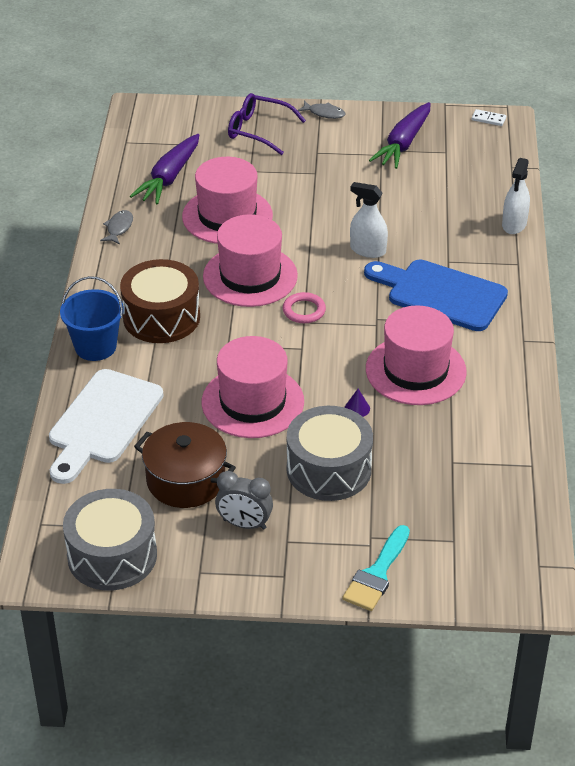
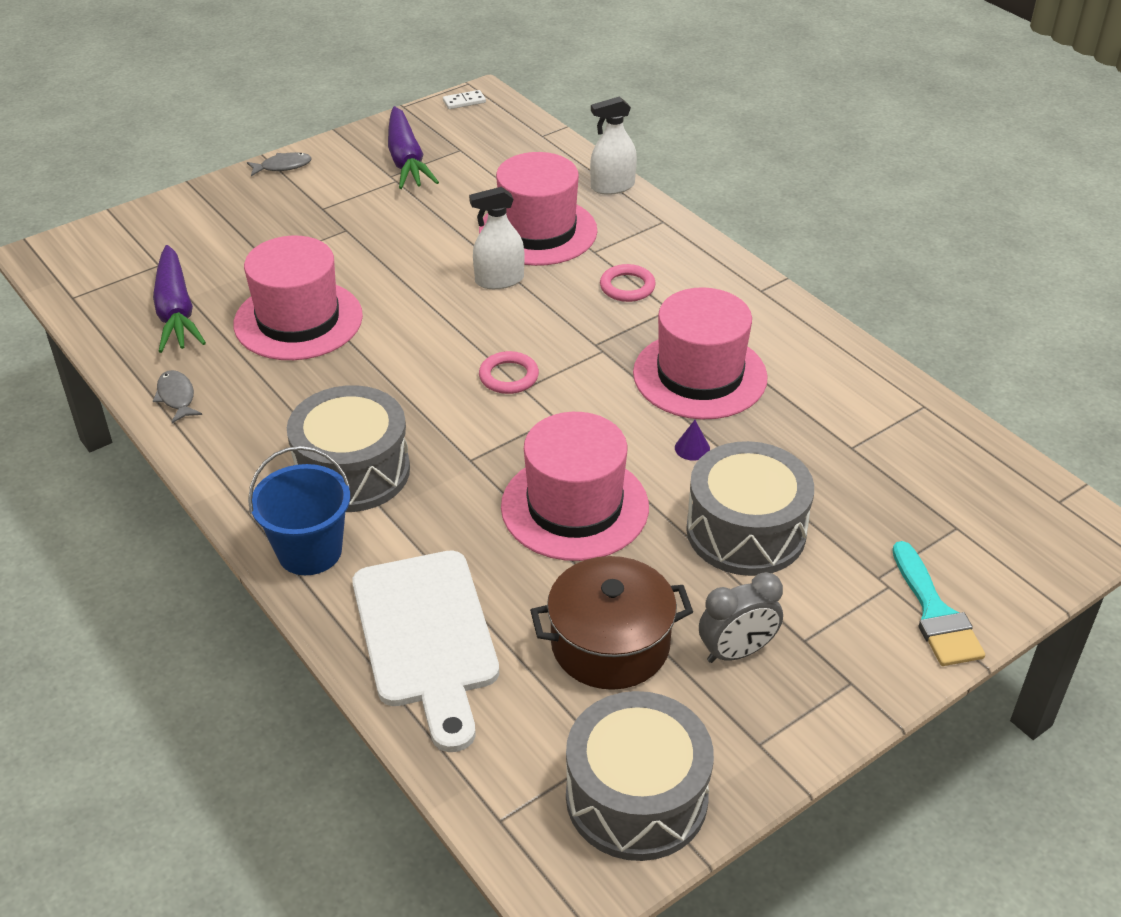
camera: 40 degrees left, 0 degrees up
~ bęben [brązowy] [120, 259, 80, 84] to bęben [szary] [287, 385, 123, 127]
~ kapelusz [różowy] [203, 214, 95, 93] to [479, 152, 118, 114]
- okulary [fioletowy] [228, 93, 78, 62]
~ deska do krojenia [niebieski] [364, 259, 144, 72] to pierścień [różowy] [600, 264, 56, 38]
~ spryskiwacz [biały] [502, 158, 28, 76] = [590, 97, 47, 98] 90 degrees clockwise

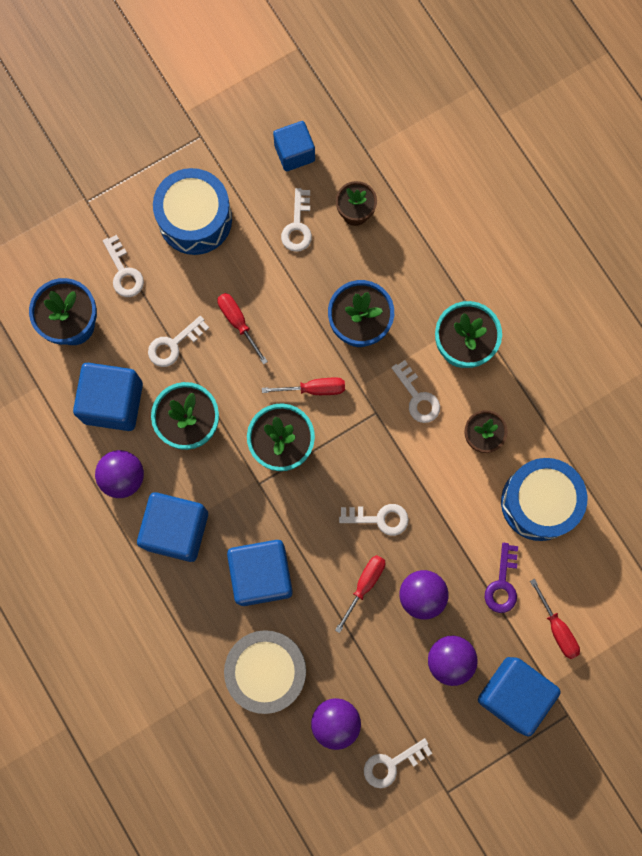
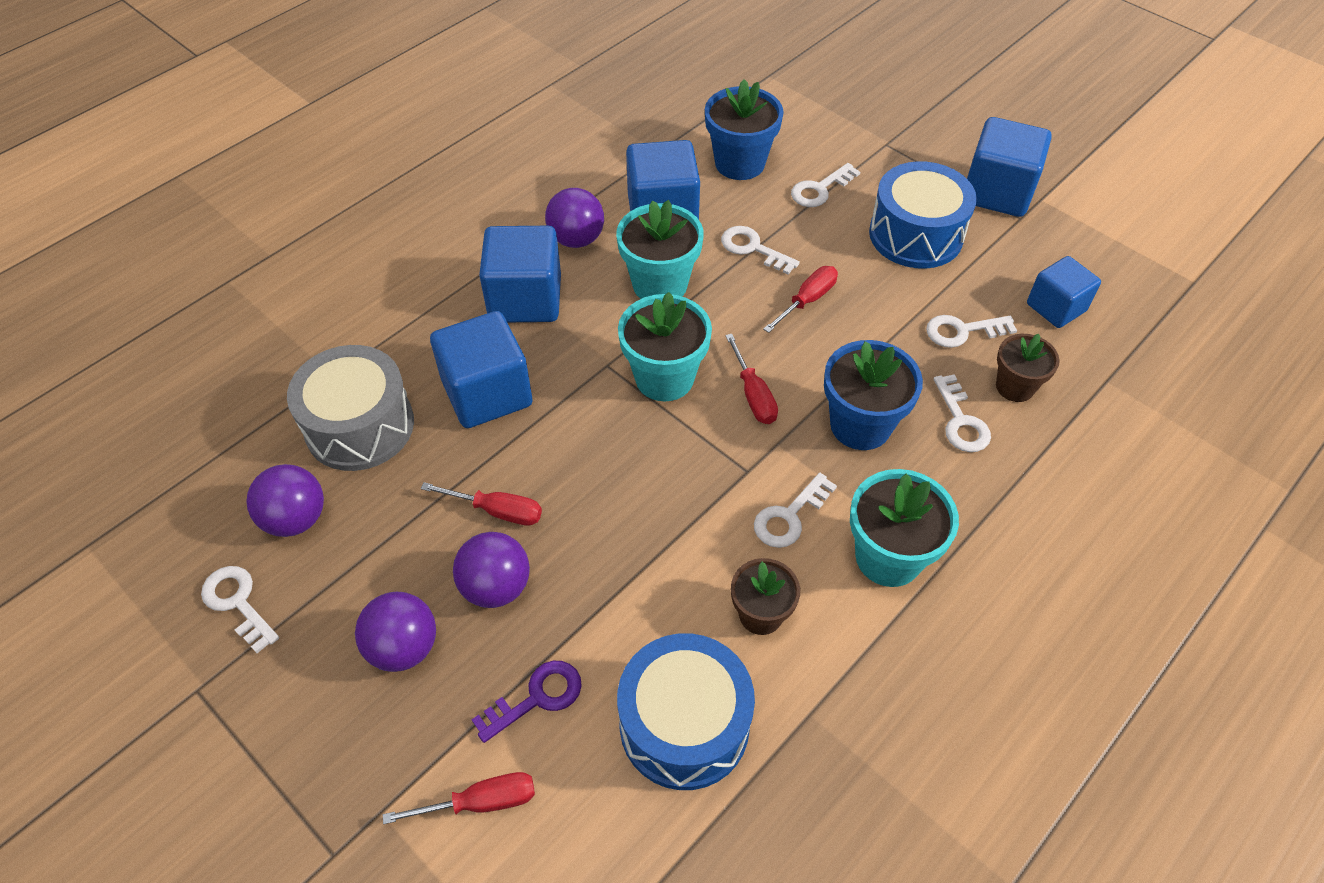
camera: 75 degrees right, 25 degrees down
~ klucz [biały] [339, 504, 70, 32] to [934, 374, 57, 78]
~ sześcian [niebieski] [478, 657, 83, 80] to [967, 117, 85, 100]
~ klucz [fioletowy] [484, 543, 34, 70] = [472, 661, 110, 82] 150 degrees clockwise
~ śrubokręt [czerwony] [530, 579, 50, 80] = [383, 772, 152, 52] 150 degrees counterclockwise

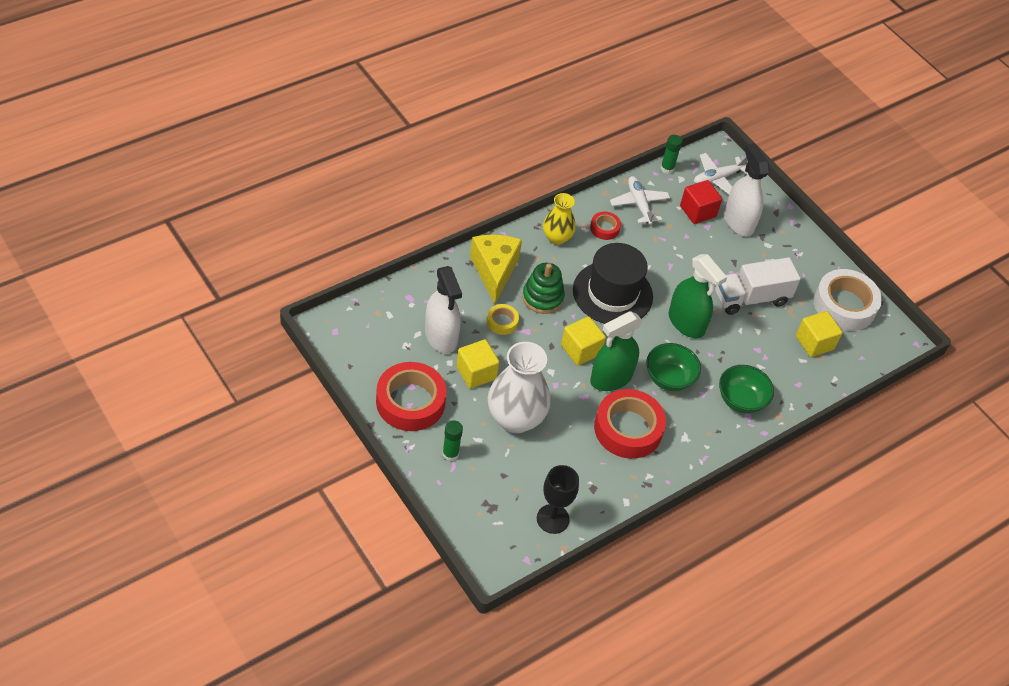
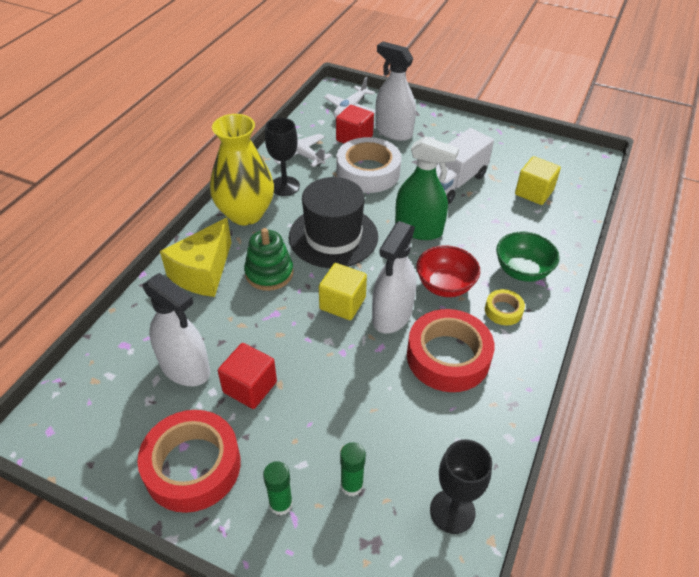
camera: 25 degrees left, 5 degrees down
~ sześcian [żółty] [456, 340, 43, 49] to sześcian [czerwony] [218, 343, 59, 66]
~ ser [żółty] [470, 235, 52, 69] = [160, 218, 72, 79] 120 degrees counterclockwise
~ taśma klejąca [żółty] [487, 304, 32, 31] to [485, 289, 40, 36]
- wazon [biały] [488, 342, 62, 91]
~ wazon [żółty] [543, 193, 33, 52] = [210, 114, 64, 111] x1.71
~ taśma klejąca [czerwony] [590, 212, 31, 28] to kielich [czarny] [265, 118, 35, 78]
~ spryskiwacz [zielony] [590, 311, 53, 80] to spryskiwacz [biały] [372, 221, 44, 113]
~ miska [zielony] [646, 343, 55, 48] to miska [czerwony] [416, 245, 64, 52]
~ klej w sztyfcie [zielony] [660, 135, 22, 39] to [340, 442, 26, 54]
~ taśma klejąca [biały] [814, 269, 68, 62] to [336, 137, 66, 56]

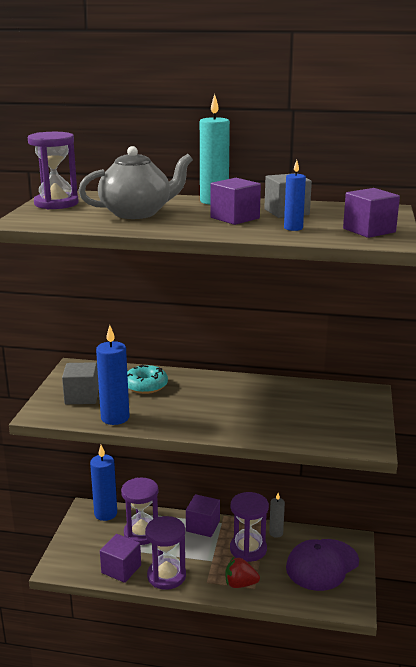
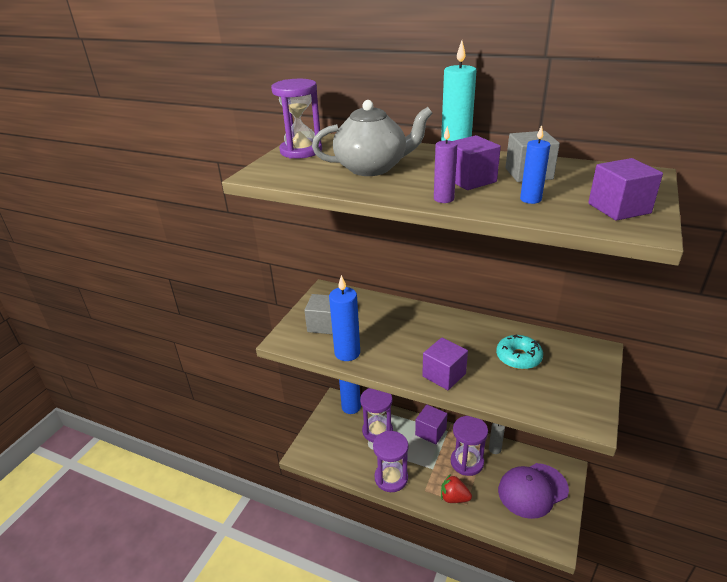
camera: 15 degrees right, 10 degrees up
~ sześcian [fioletowy] [100, 534, 41, 49] to [422, 338, 46, 52]
~ donut [turkusowy] [127, 365, 41, 29] to [496, 335, 47, 35]
+ świeca [fioletowy] [434, 126, 23, 77]

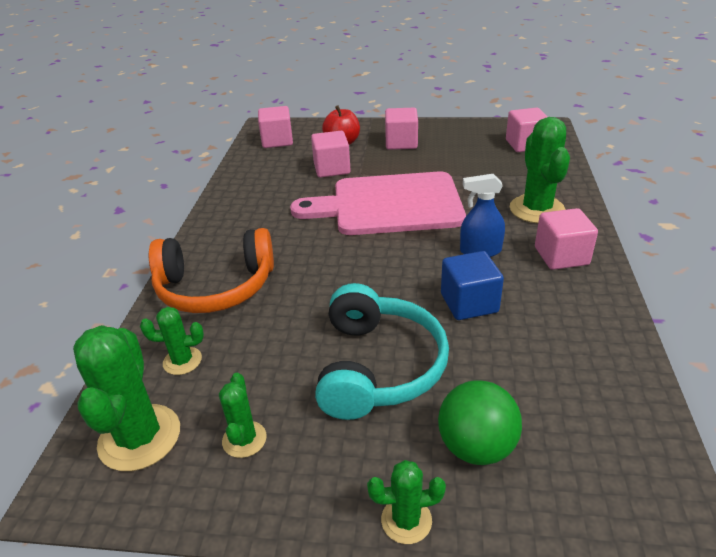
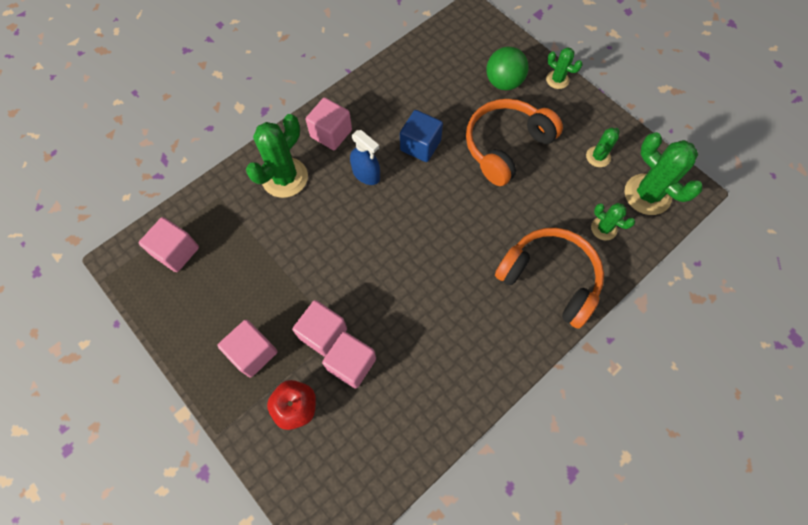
camera: 140 degrees left, 30 degrees up
~ kaktus [zielony] [73, 325, 107, 146] = [624, 132, 79, 83] 75 degrees counterclockwise
~ sześcian [różowy] [258, 106, 35, 42] to [292, 300, 55, 57]
- deska do krojenia [różowy] [290, 172, 176, 63]
~ słuchawki [turkusowy] [315, 283, 134, 137] to słuchawki [pomarańczowy] [466, 99, 97, 87]

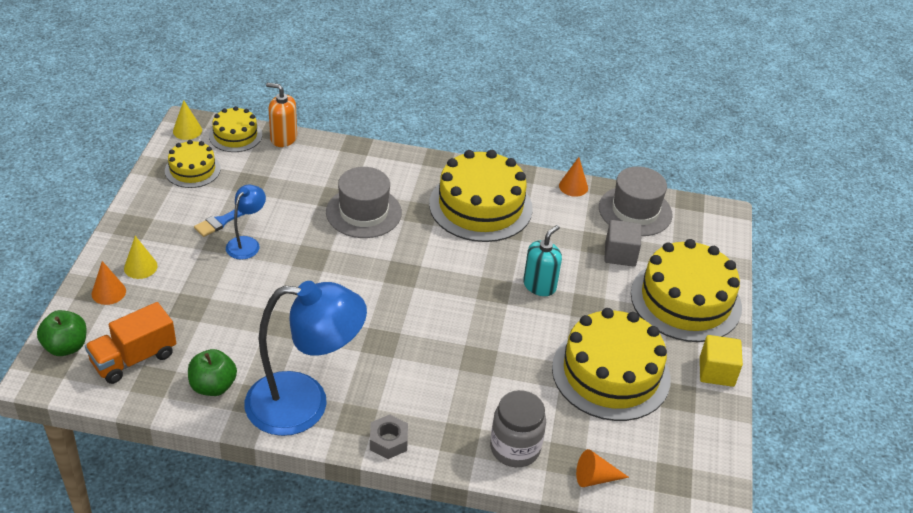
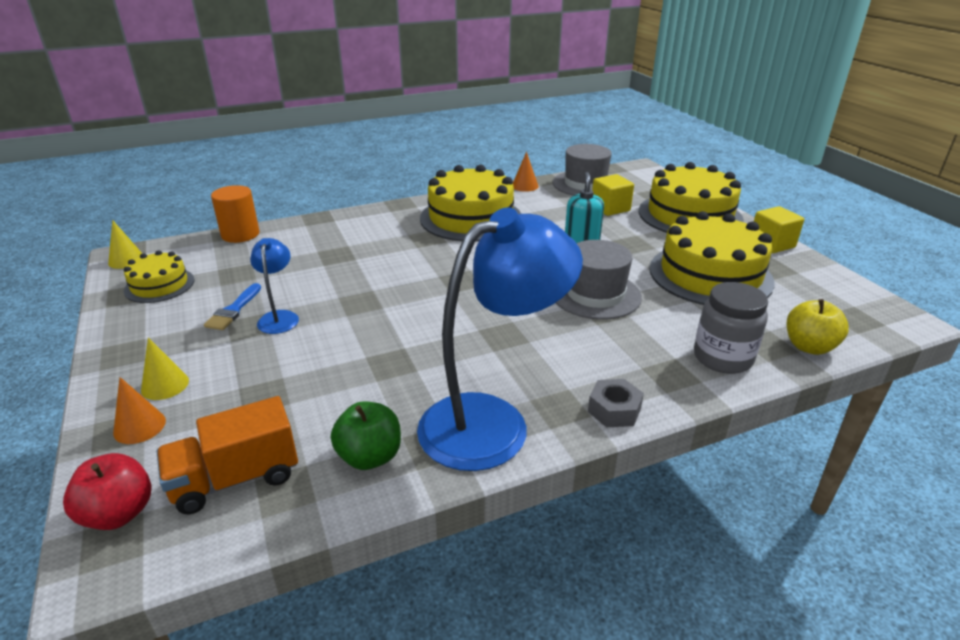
camera: 30 degrees left, 10 degrees down
~ jabłko [zielony] [37, 310, 50, 46] to jabłko [czerwony] [63, 453, 89, 77]
~ ciężarówka [pomarańczowy] [85, 302, 91, 82] = [157, 396, 141, 119] 45 degrees clockwise
- tort [żółty] [209, 106, 53, 46]
~ dozownik mydła [pomarańczowy] [266, 83, 31, 64] to walec [pomarańczowy] [211, 185, 49, 58]
~ kapelusz [szary] [326, 167, 76, 71] to [556, 240, 86, 80]
~ stożek [pomarańczowy] [576, 449, 53, 38] to jabłko [żółty] [787, 299, 62, 56]
~ sześcian [szary] [604, 220, 38, 47] to sześcian [żółty] [592, 174, 42, 42]

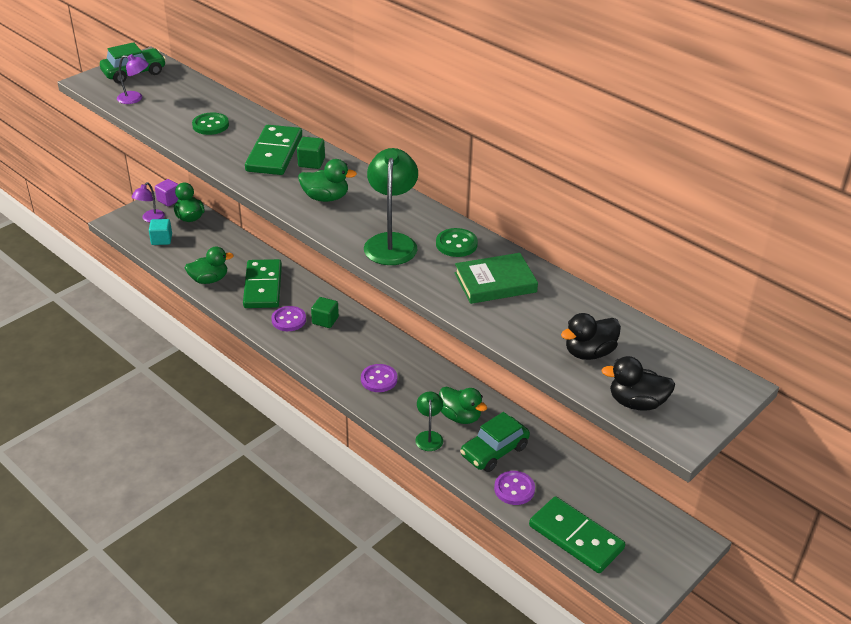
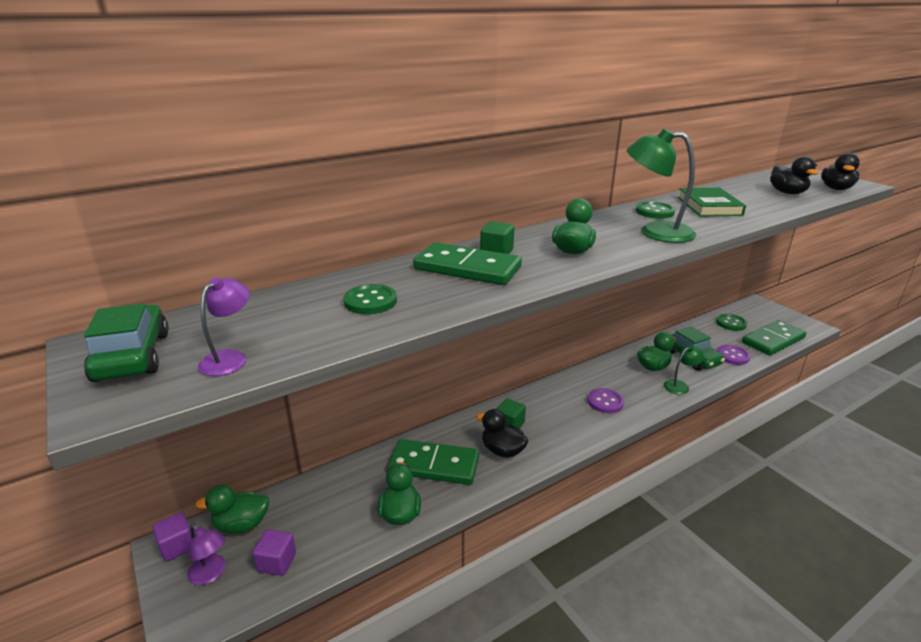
camera: 75 degrees left, 10 degrees down
~ sześcian [turkusowy] [149, 219, 23, 26] to sześcian [fioletowy] [253, 530, 43, 46]
~ guzik [fioletowy] [271, 306, 35, 25] to kaczka [czarny] [476, 409, 52, 49]
~ lampka [zielony] [415, 392, 28, 59] = [664, 345, 40, 50] 135 degrees clockwise
+ guzik [zielony] [716, 314, 31, 17]

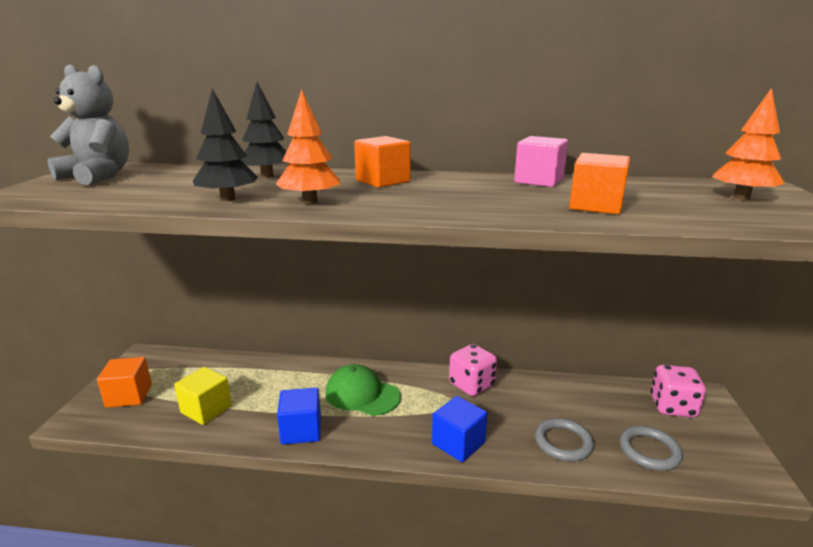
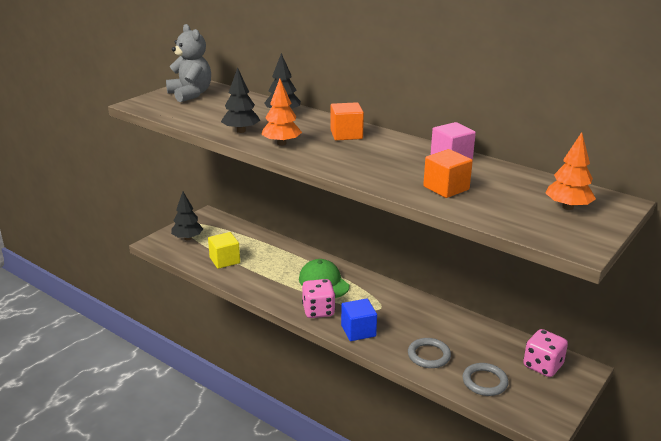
camera: 30 degrees right, 5 degrees up
~ sześcian [pomarańczowy] [97, 357, 55, 51] to drzewko [czarny] [171, 192, 32, 48]
- sześcian [niebieski] [277, 388, 44, 57]
~ kostka do gry [różowy] [449, 344, 48, 52] to [302, 279, 33, 39]

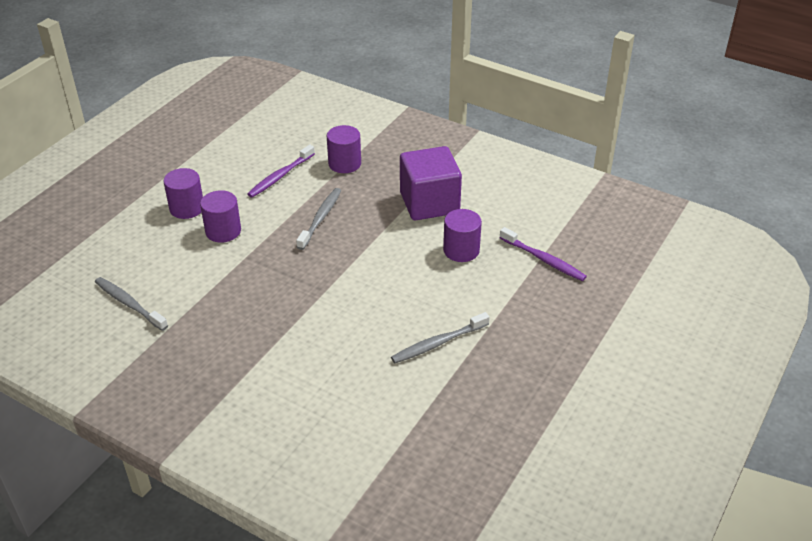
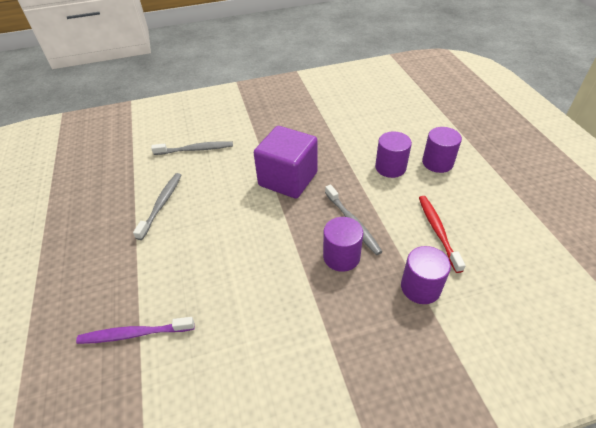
camera: 135 degrees right, 5 degrees up
~ szczoteczka do zębów [szary] [95, 277, 73, 54] to [151, 141, 82, 14]
~ szczoteczka do zębów [fioletowy] [247, 144, 68, 54] to szczoteczka do zębów [czerwony] [419, 196, 47, 77]
~ sześcian [fioletowy] [400, 146, 62, 74] to [254, 126, 64, 72]
~ walec [fioletowy] [443, 209, 39, 53] to [323, 217, 40, 55]

